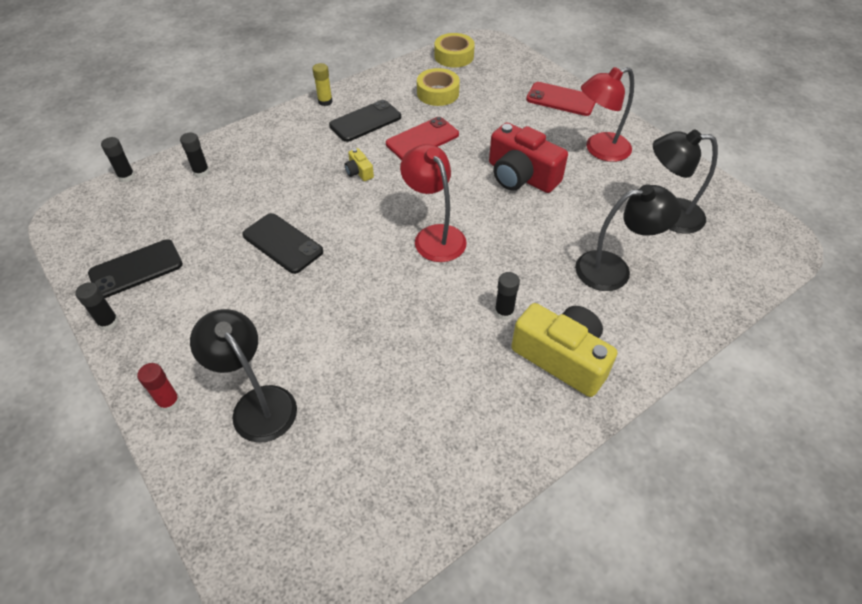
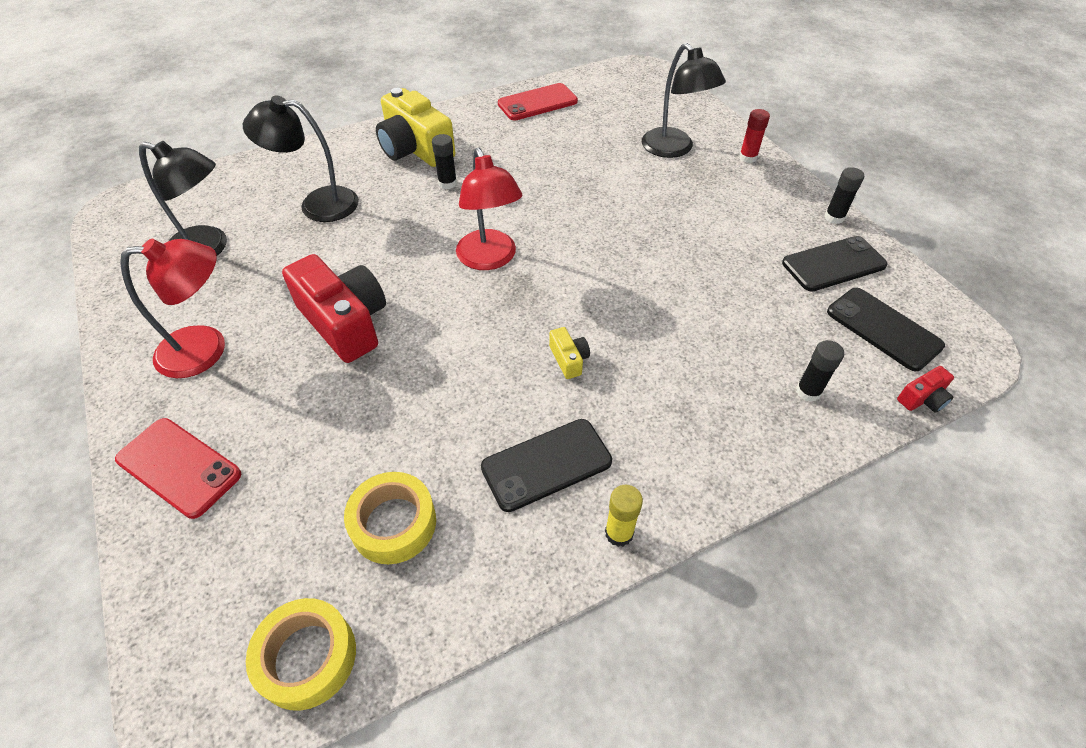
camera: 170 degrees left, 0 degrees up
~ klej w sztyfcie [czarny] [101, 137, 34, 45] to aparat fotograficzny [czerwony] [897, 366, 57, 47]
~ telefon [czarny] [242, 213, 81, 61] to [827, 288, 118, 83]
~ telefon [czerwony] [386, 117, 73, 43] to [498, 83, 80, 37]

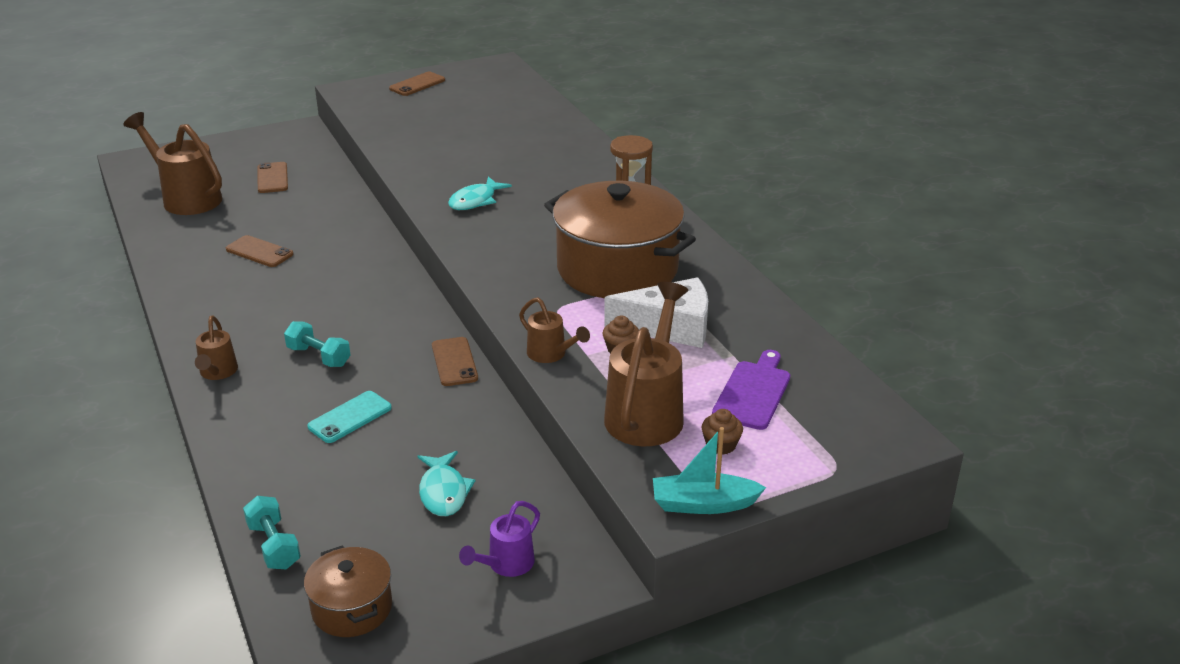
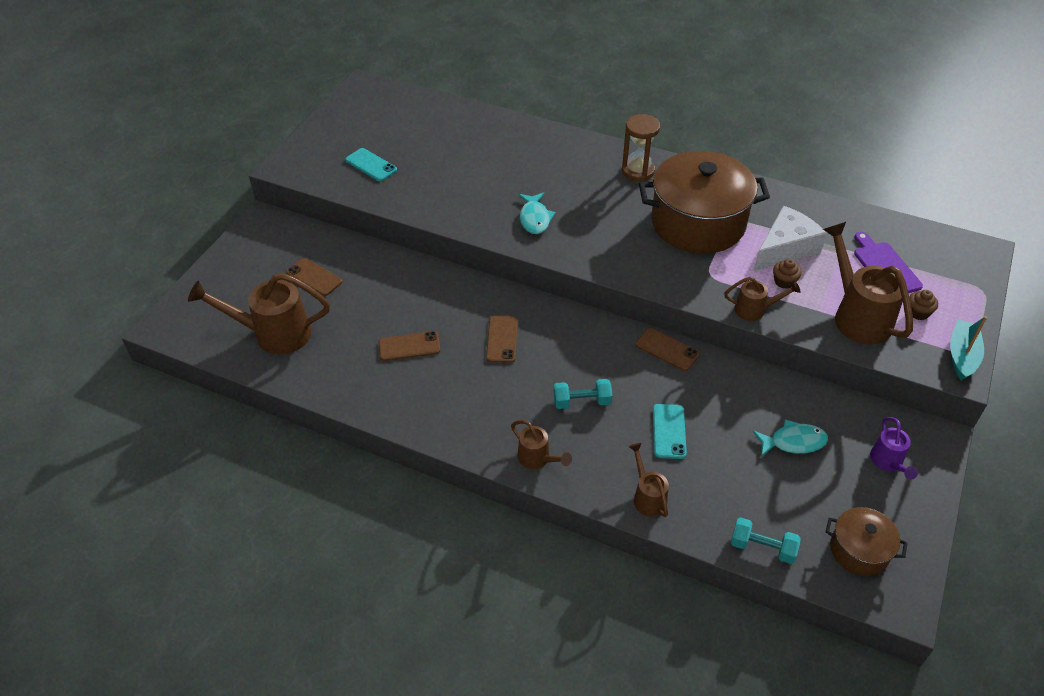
camera: 40 degrees left, 15 degrees up
~ telefon [brązowy] [389, 72, 56, 24] to [486, 316, 32, 47]
~ ryba [turkusowy] [418, 451, 58, 65] = [753, 419, 75, 38] 45 degrees counterclockwise
~ łódka [turkusowy] [653, 427, 113, 87] = [950, 316, 37, 65] 150 degrees clockwise
+ telefon [turkusowy] [345, 148, 52, 33]
+ konewka [brązowy] [628, 443, 41, 74]

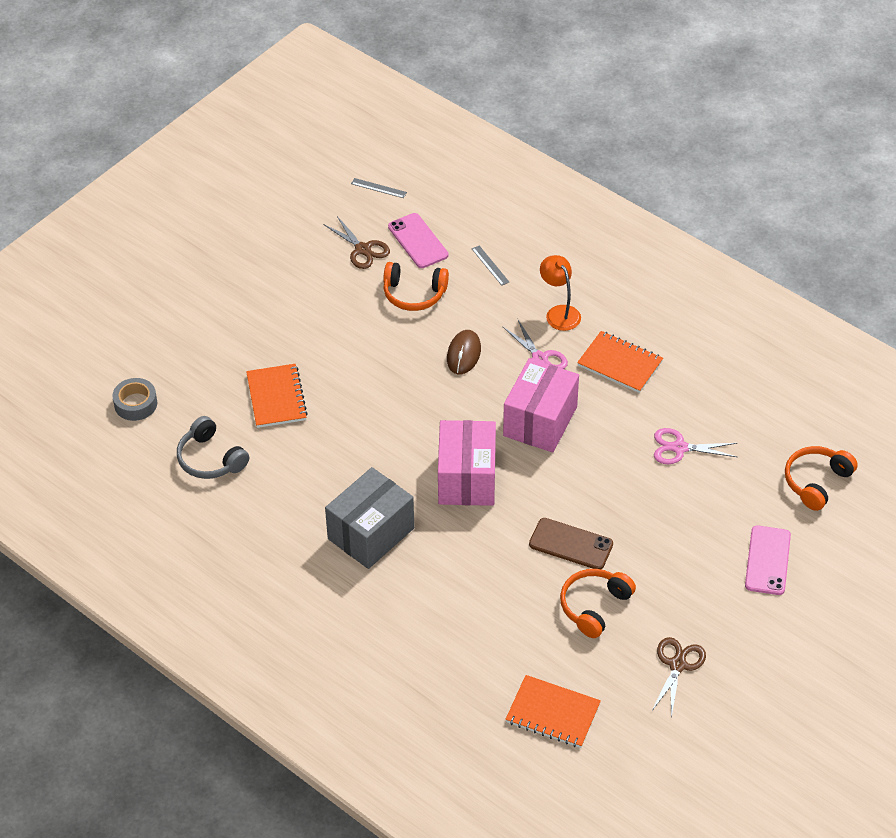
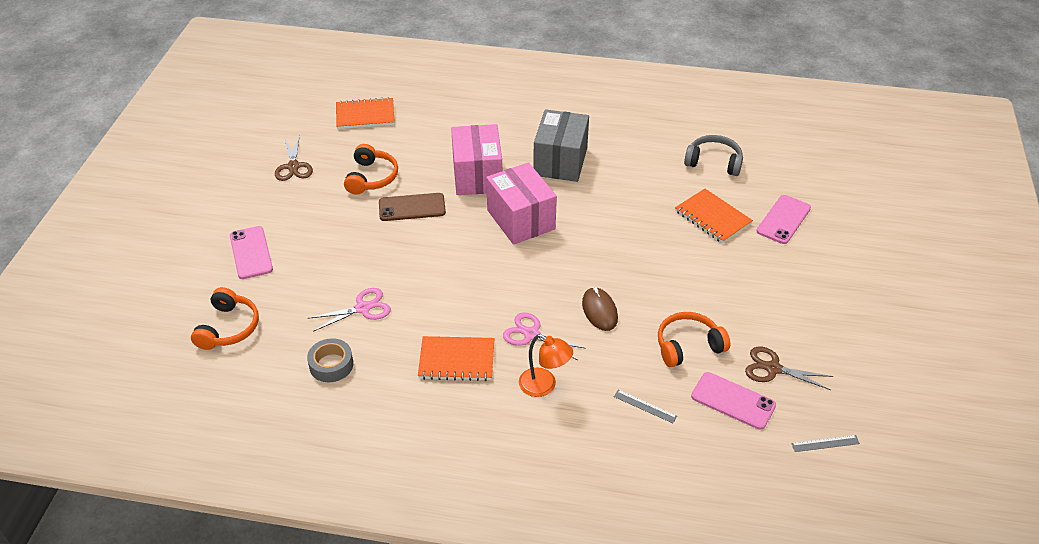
camera: 150 degrees right, 5 degrees down
~ taśma klejąca [szary] [112, 378, 45, 43] to [307, 338, 46, 44]
~ pudełko [różowy] [503, 358, 76, 95] to [451, 124, 51, 71]
+ telefon [różowy] [757, 195, 54, 49]

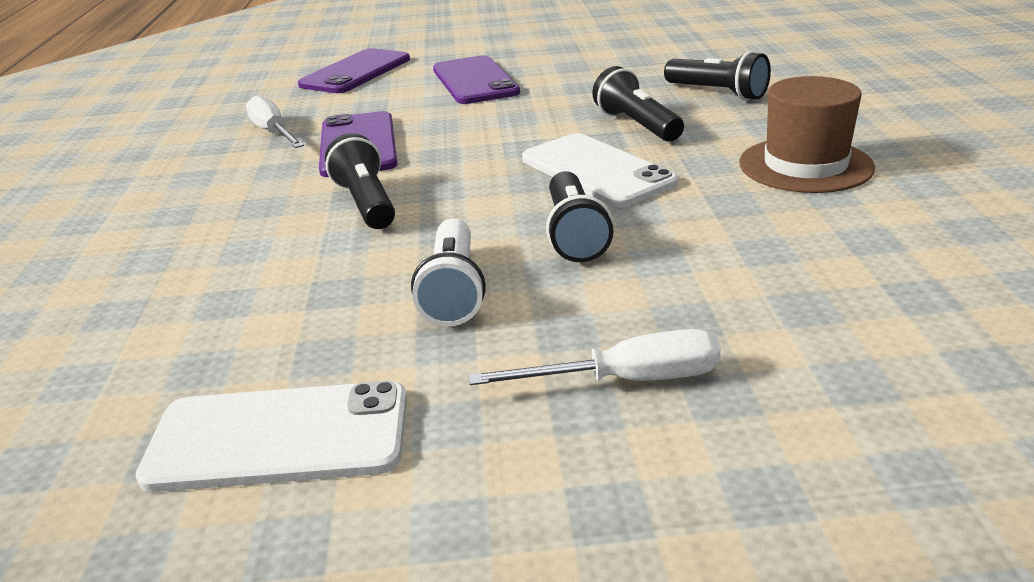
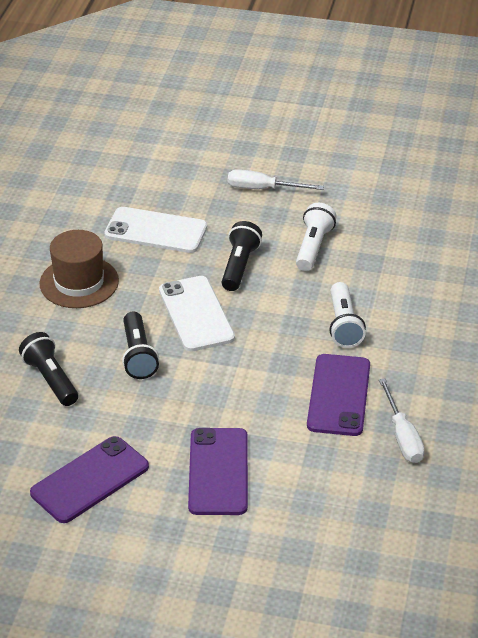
camera: 165 degrees left, 10 degrees up
~ telefon [biały] [135, 380, 272, 112] to [104, 207, 103, 46]
~ telefon [fioletowy] [298, 48, 112, 45] to [30, 436, 119, 87]
~ latarka [czarny] [325, 133, 70, 96] to latarka [biały] [329, 282, 37, 66]

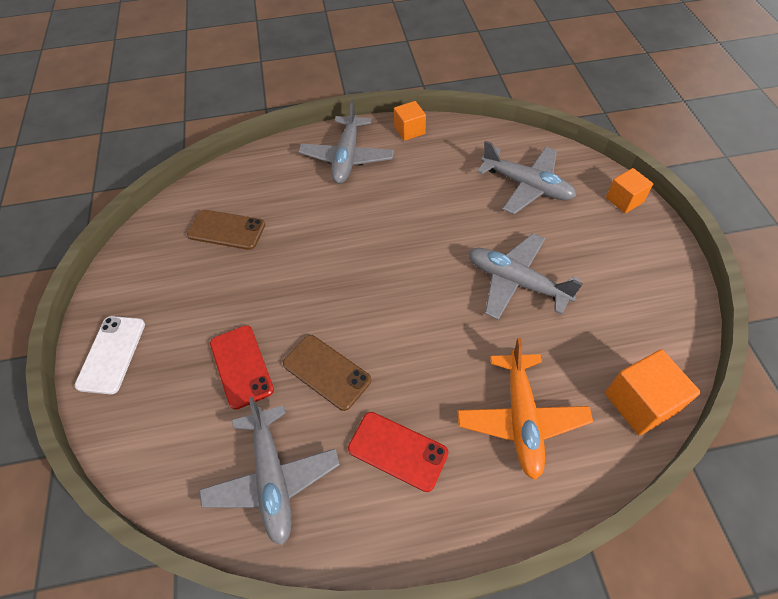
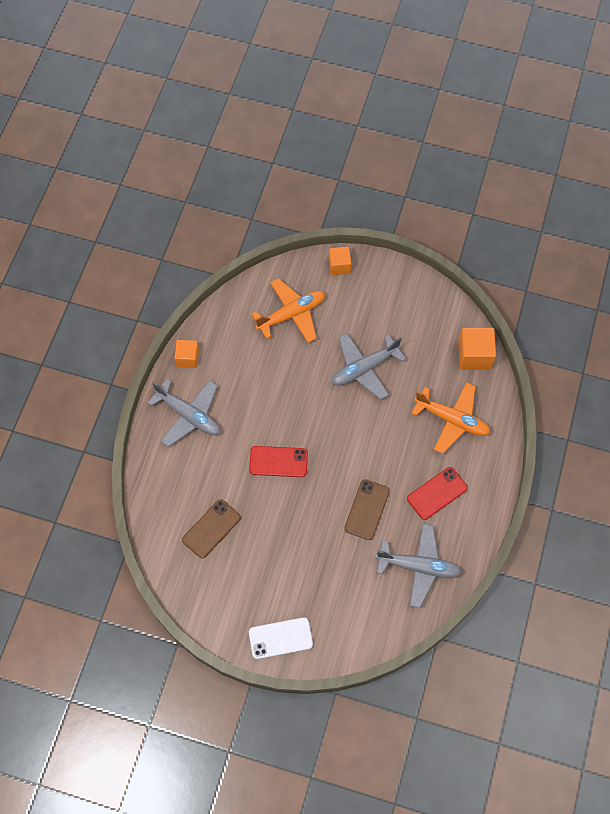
camera: 65 degrees left, 10 degrees up
~ telefon [biały] [75, 316, 70, 78] = [249, 617, 64, 42] 45 degrees counterclockwise
~ telefon [czerwony] [210, 325, 64, 85] to [249, 446, 59, 31]
~ telefon [brązowy] [283, 335, 88, 76] = [344, 479, 46, 61] 45 degrees counterclockwise
~ samolot [szary] [477, 141, 99, 73] to samolot [pomarańczowy] [252, 278, 73, 65]

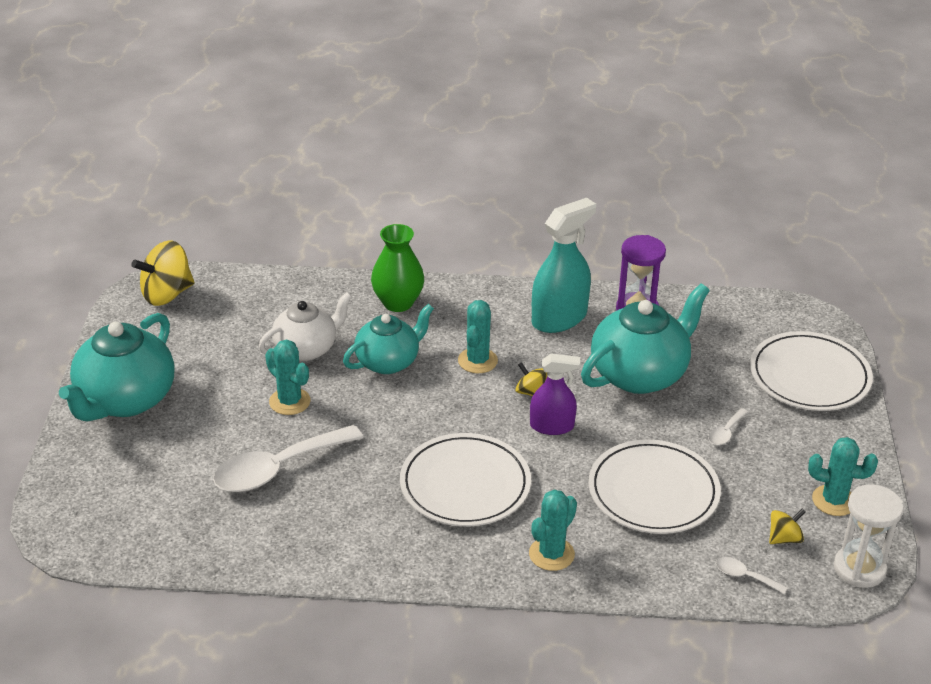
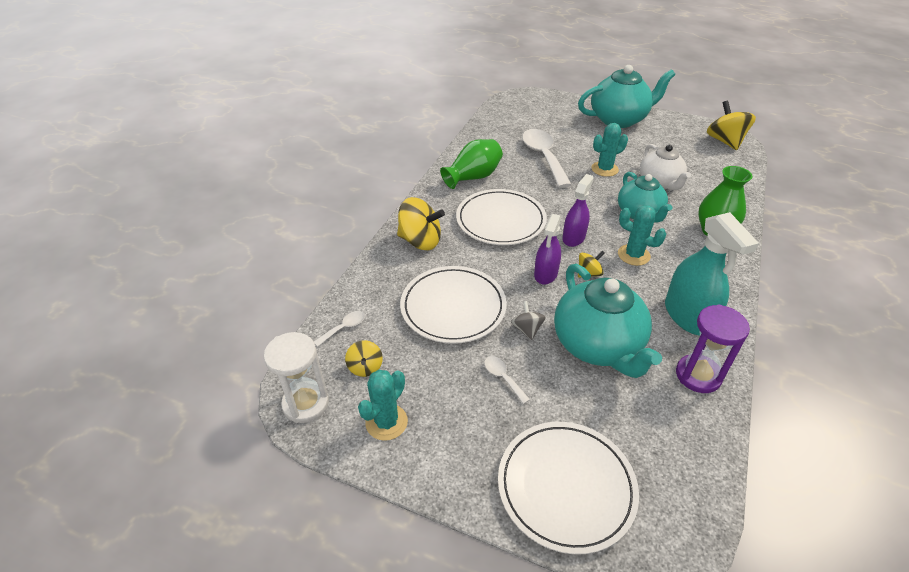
camera: 110 degrees right, 5 degrees up
~ imbryk [turkusowy] [59, 313, 115, 109] = [578, 65, 97, 63] 120 degrees clockwise
~ kaktus [turkusowy] [529, 490, 48, 81] to bączek [żółty] [397, 197, 48, 53]
+ wazon [zielony] [440, 139, 63, 50]
+ bączek [szary] [511, 301, 35, 39]
+ spryskiwacz [fioletowy] [562, 174, 32, 73]

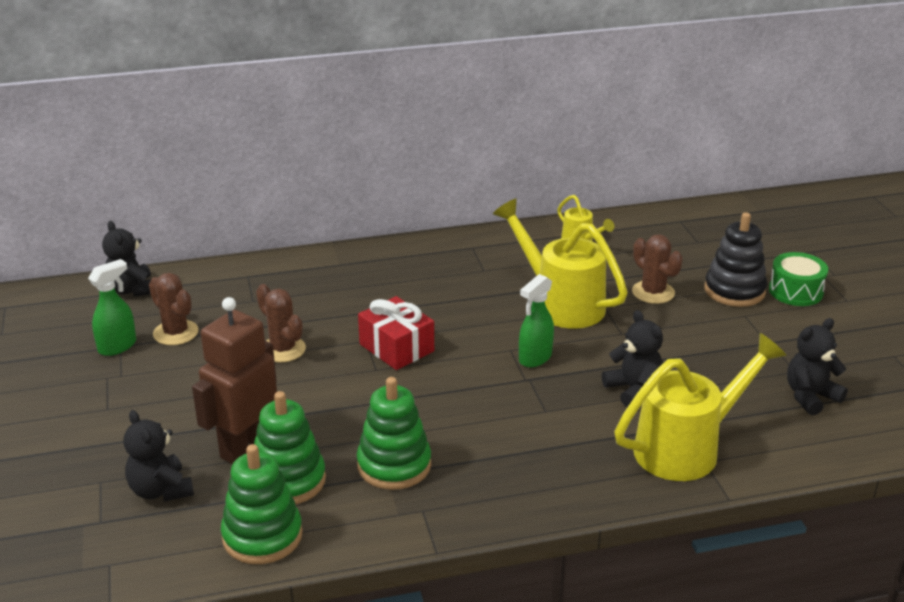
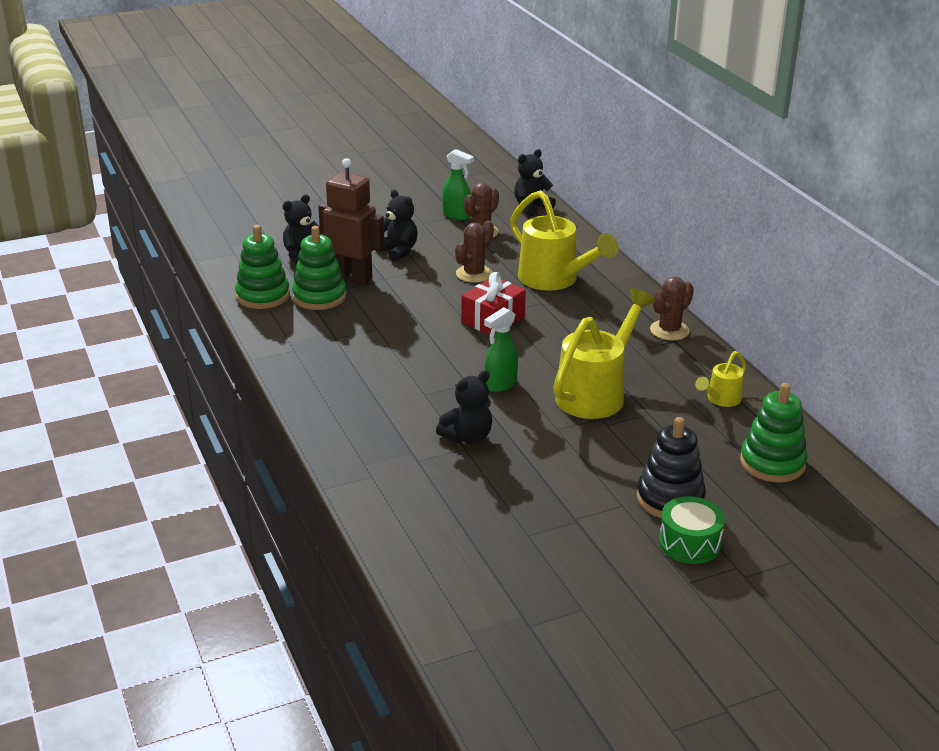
camera: 80 degrees right, 0 degrees up
~ zabawka nakładanka [zielony] [357, 377, 74, 113] to [740, 383, 68, 99]
~ spryskiwacz [zielony] [519, 274, 35, 93] = [484, 307, 34, 85] 75 degrees counterclockwise
~ konewka [żółty] [614, 333, 173, 148] to [510, 190, 109, 101]
~ kaktus [brązowy] [632, 234, 51, 70] to [650, 276, 44, 64]
~ miś [czarny] [787, 318, 61, 98] to [375, 189, 42, 73]

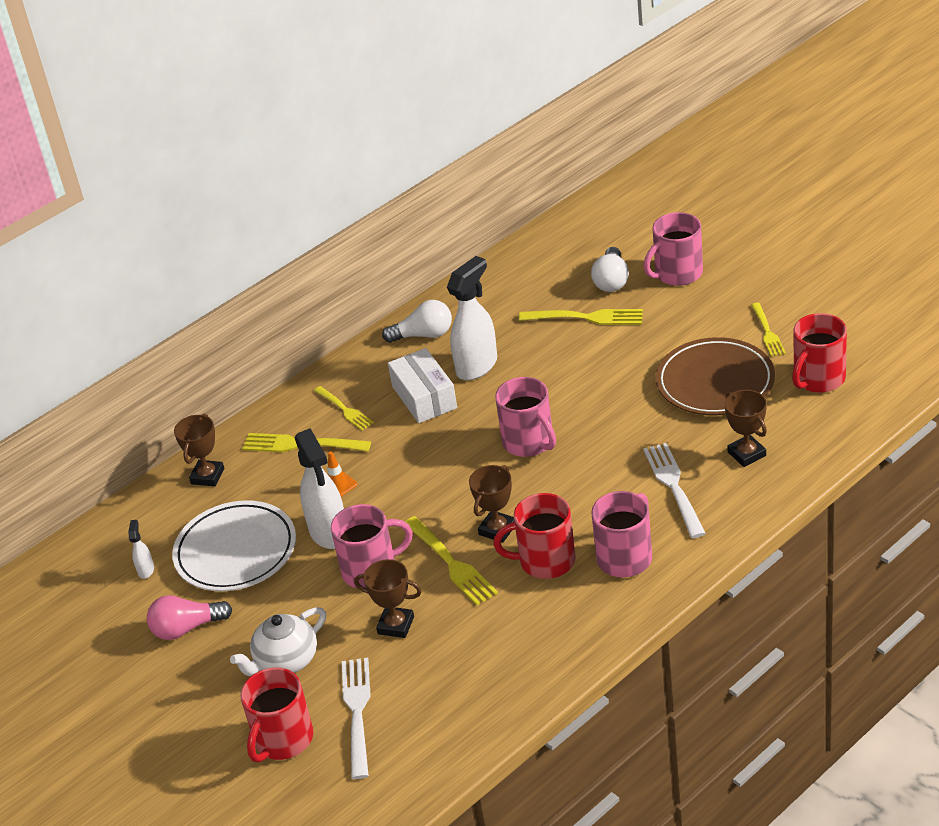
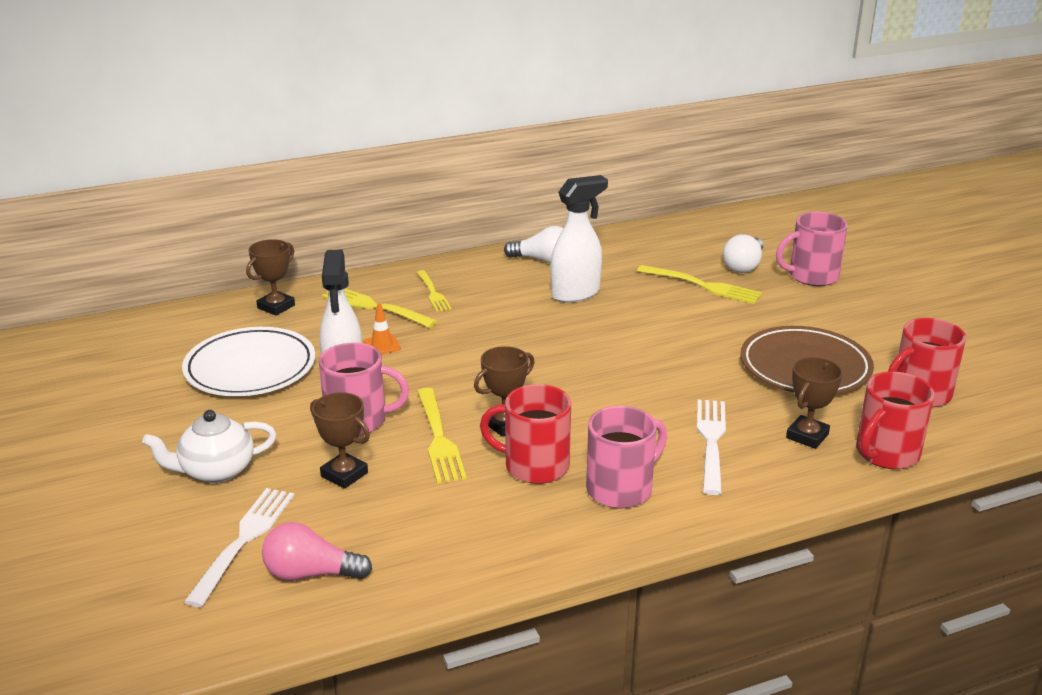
camera: 15 degrees right, 10 degrees down
- spryskiwacz [biały] [128, 520, 26, 59]
~ żarówka [różowy] [147, 595, 85, 45] to [262, 522, 110, 58]
~ kubek [czerwony] [240, 667, 73, 95] to [856, 372, 79, 97]
- pudełko [biały] [388, 348, 69, 75]
- kubek [różowy] [495, 377, 61, 80]
~ puchar [brązowy] [724, 390, 43, 77] = [786, 357, 57, 92] 45 degrees clockwise
- widelec [żółty] [751, 303, 35, 54]

